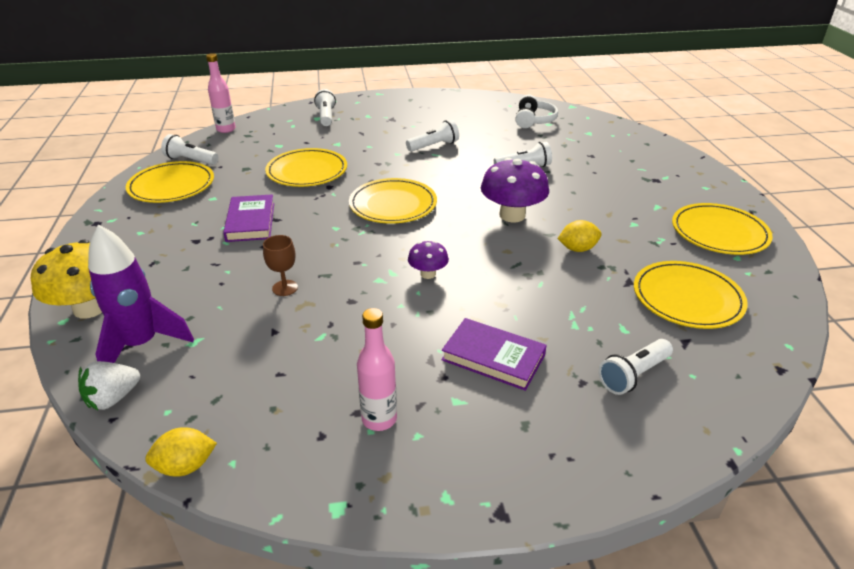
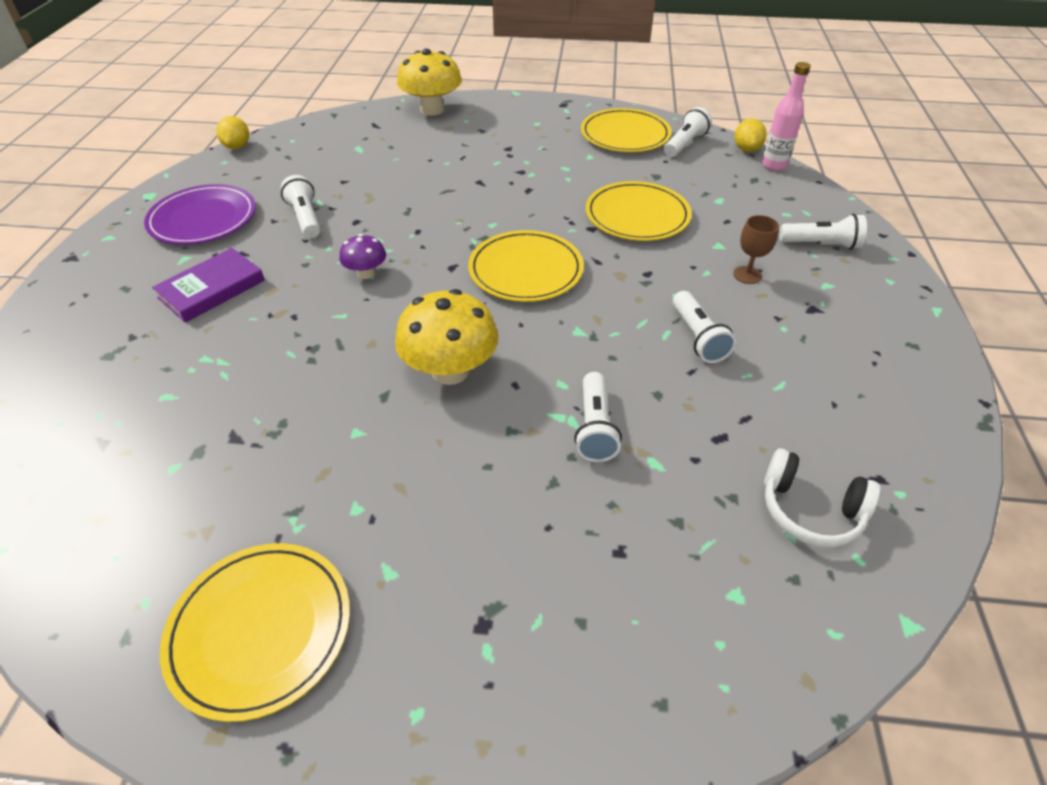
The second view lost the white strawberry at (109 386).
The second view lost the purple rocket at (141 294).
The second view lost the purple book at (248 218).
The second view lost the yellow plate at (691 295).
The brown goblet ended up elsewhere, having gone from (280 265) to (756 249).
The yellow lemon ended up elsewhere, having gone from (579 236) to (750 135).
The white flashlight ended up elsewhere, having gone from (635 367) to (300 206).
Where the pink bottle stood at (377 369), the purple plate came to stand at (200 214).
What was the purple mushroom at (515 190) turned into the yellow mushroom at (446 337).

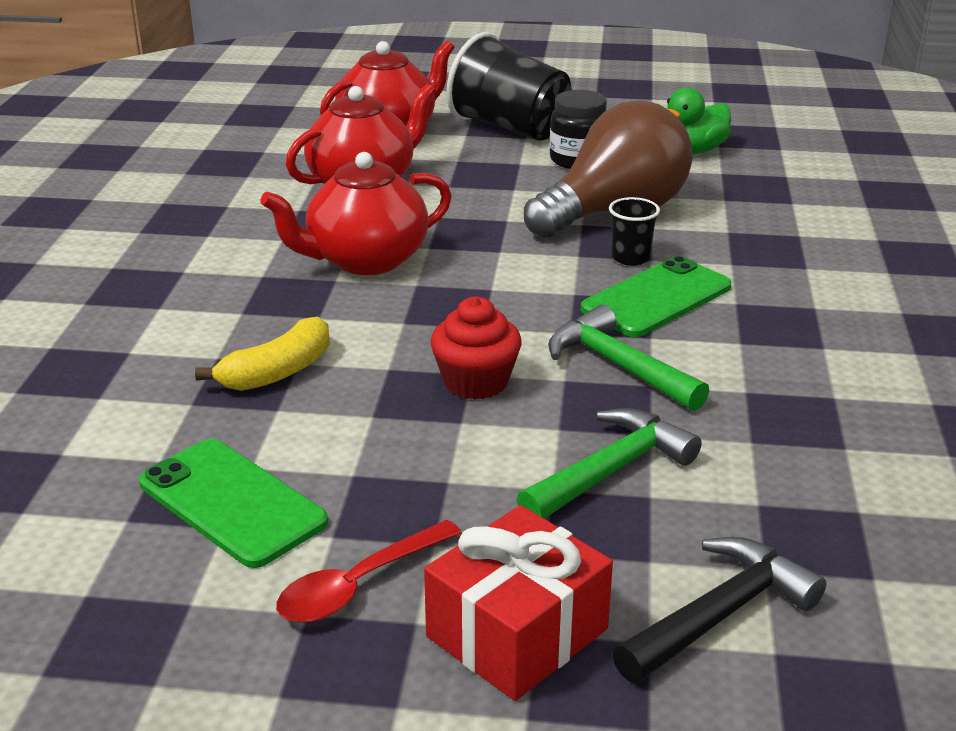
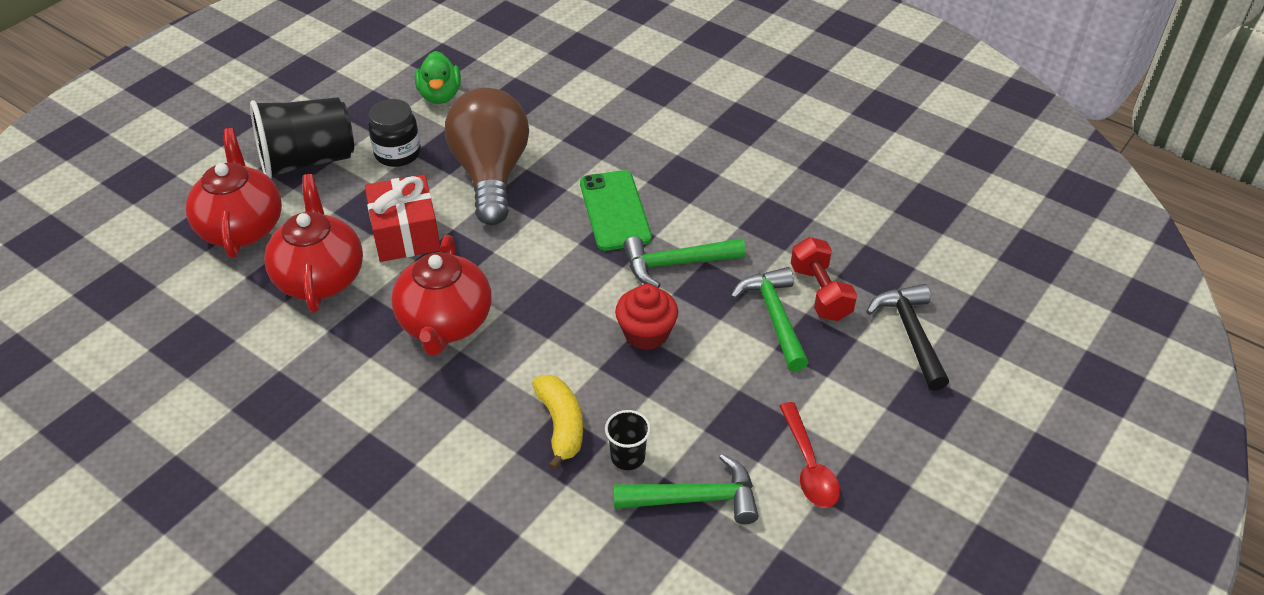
The second view gained the red dumbbell at (824 279).
The red gift ended up elsewhere, having gone from (518 603) to (402 218).
The black cup ended up elsewhere, having gone from (634 231) to (628 440).
Where the green phone stood at (233 503), the green hammer came to stand at (686 489).

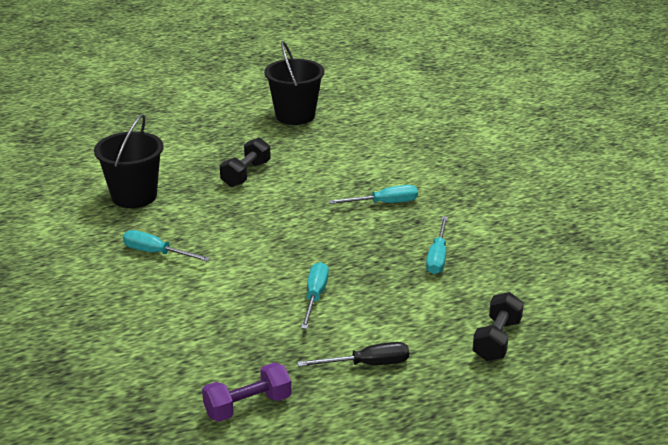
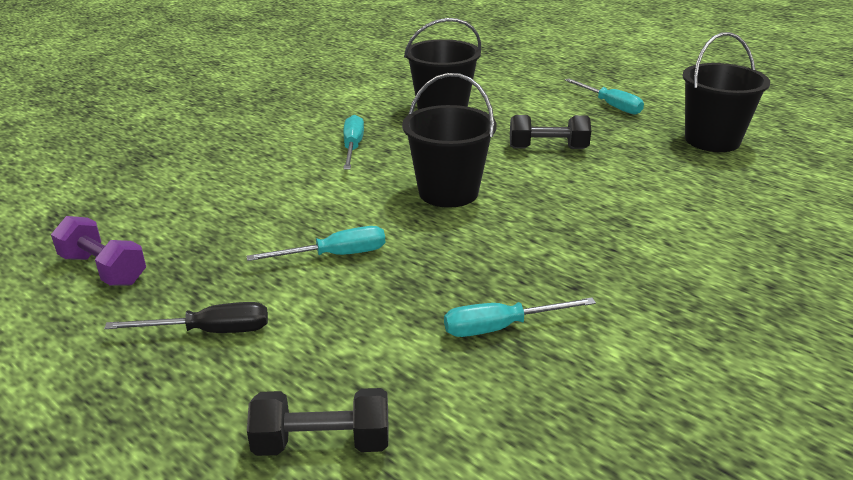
The second view gained the black bucket at (449 140).
The turquoise screwdriver ended up elsewhere, having gone from (373 194) to (604 96).
The black screwdriver at (353 354) ended up facing another way, 60 degrees counterclockwise from before.

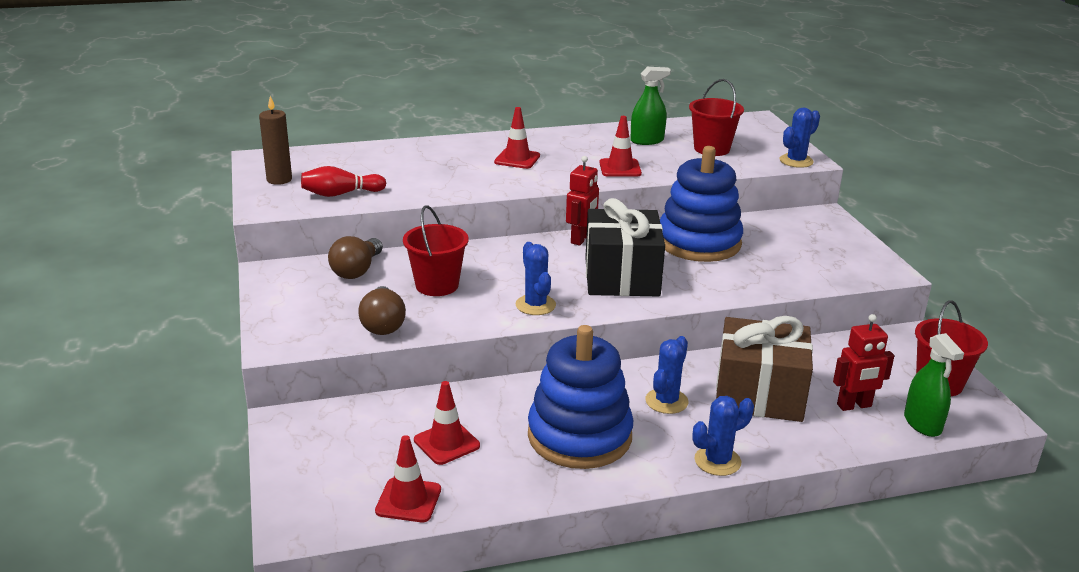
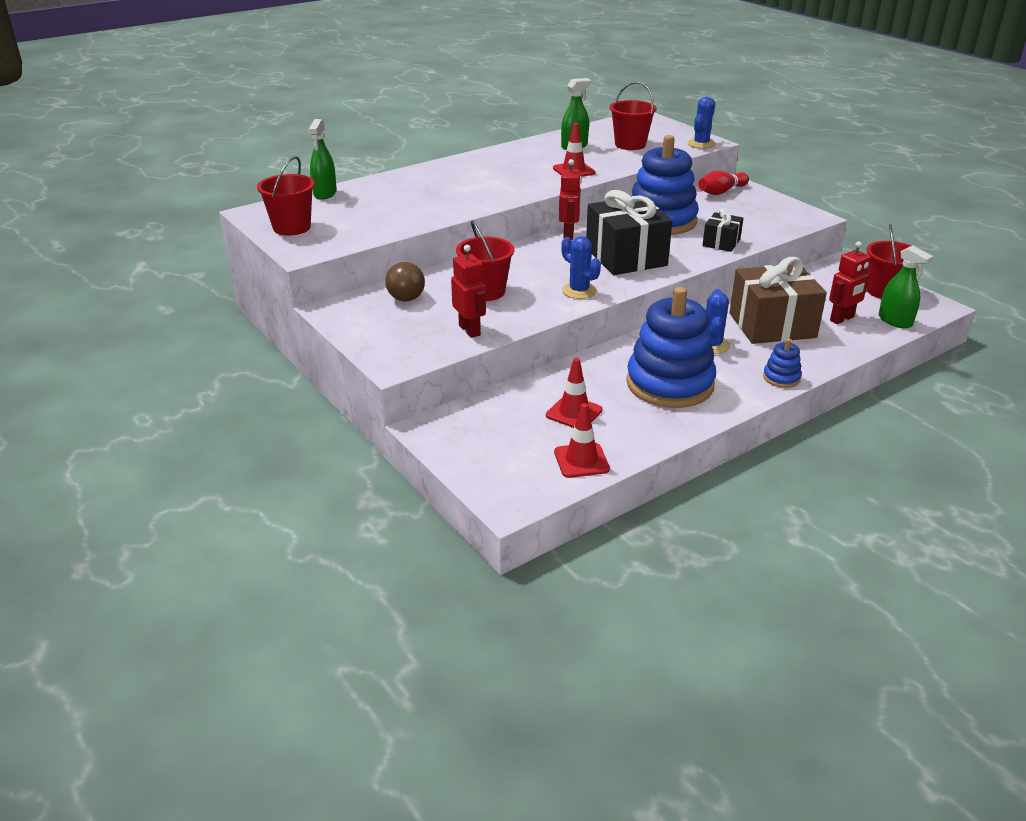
The second view lost the red traffic cone at (517 138).
The second view gained the green spray bottle at (322 159).
The second view gained the black gift at (722 230).
The red bowling pin ended up elsewhere, having gone from (343 181) to (723 182).
Where the brown candle stood at (275 140), the red bucket came to stand at (286 196).
Where the brown light bulb stood at (382 310), the red robot came to stand at (468 291).
Where the blue cactus stood at (723 436), the blue stacking toy came to stand at (782 363).

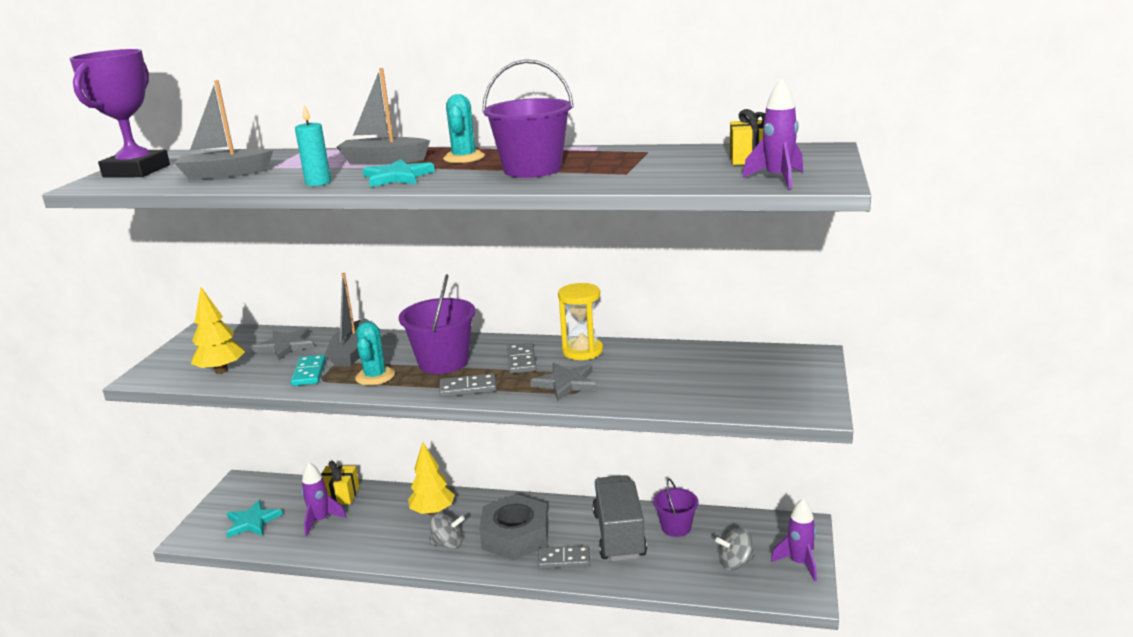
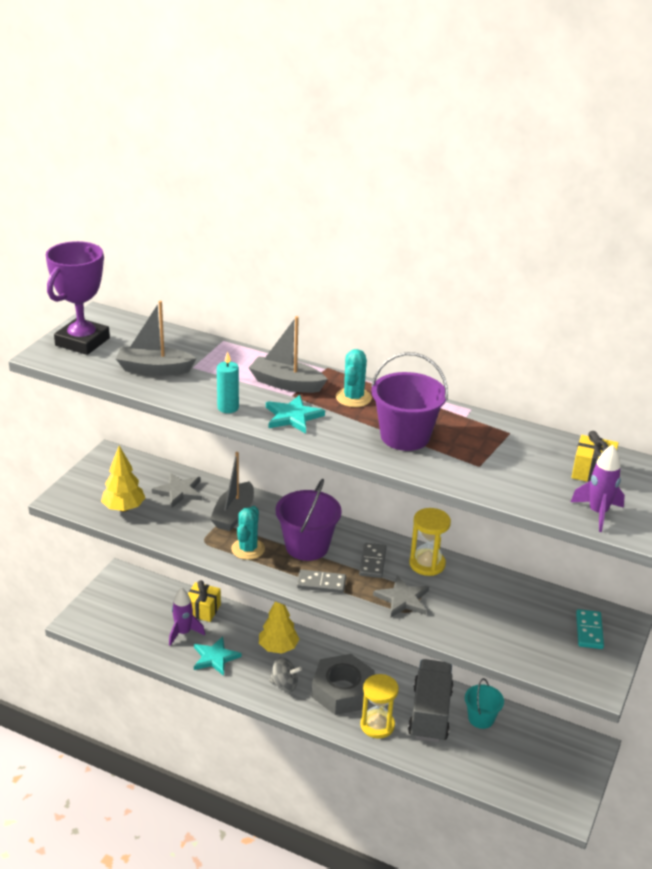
The second view lost the grey spinning top at (735 549).
The second view lost the purple rocket at (794 539).
The turquoise star ended up elsewhere, having gone from (254 519) to (218 656).
The turquoise domino ended up elsewhere, having gone from (308 370) to (590 629).
Where the grey domino stood at (564 557), the yellow hourglass came to stand at (379 706).
What was the purple bucket at (675 507) turned into the turquoise bucket at (484 703).

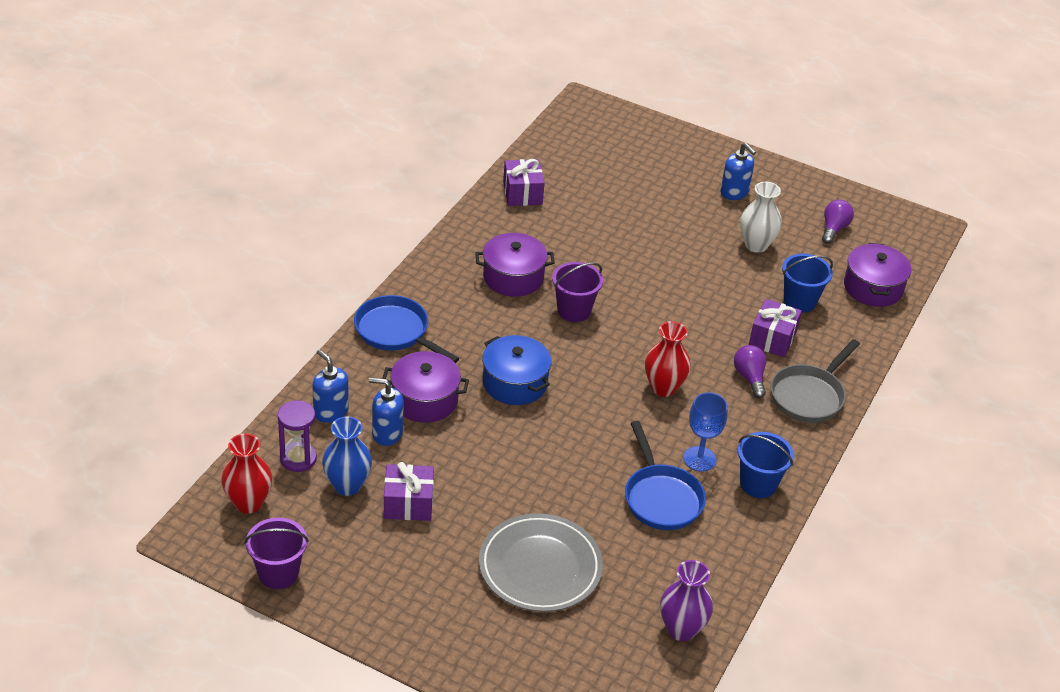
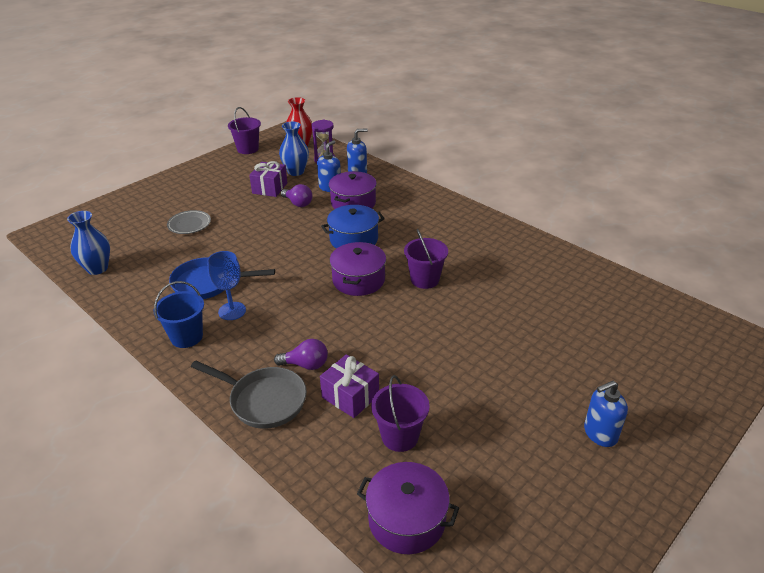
The second view lost the blue pan at (406 329).
The second view lost the purple gift at (524 182).
The second view lost the red vase at (668 359).
The second view lost the white vase at (761 217).
The purple pot ended up elsewhere, having gone from (515 265) to (358 269).
The purple light bulb ended up elsewhere, having gone from (838 222) to (296 195).
What was the purple vase at (686 600) turned into the blue vase at (88 243).
What was the blue bucket at (807 283) turned into the purple bucket at (400 413).
The grey pan at (815 381) ended up facing another way, 150 degrees clockwise from before.
The size of the grey plate at (541 562) changed by a factor of 0.54.

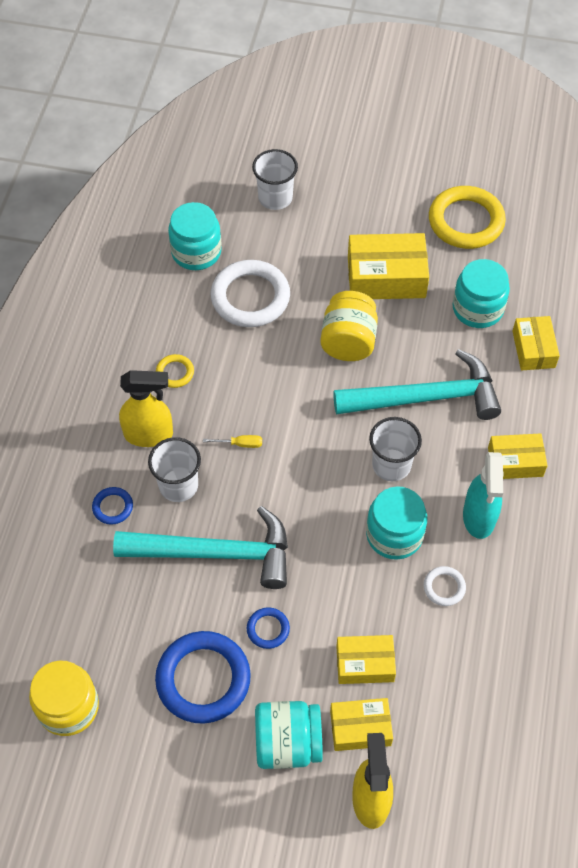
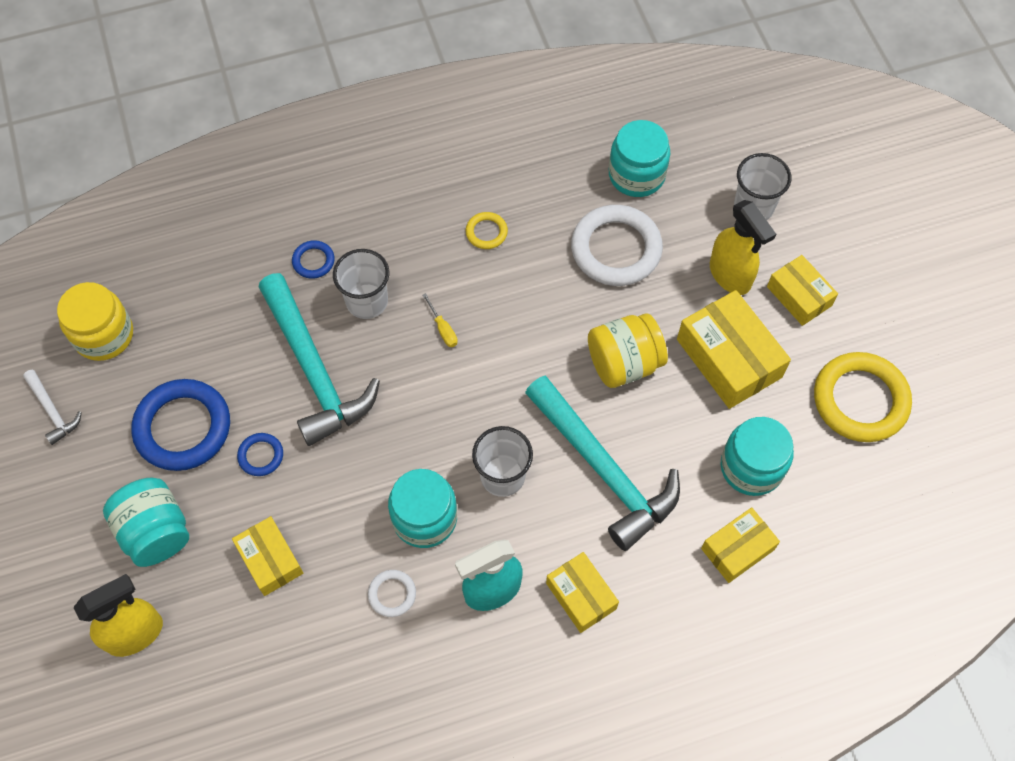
The second view gained the white hammer at (52 407).
The yellow spray bottle ended up elsewhere, having gone from (146 408) to (743 247).
The yellow box ended up elsewhere, having gone from (361 724) to (802 290).

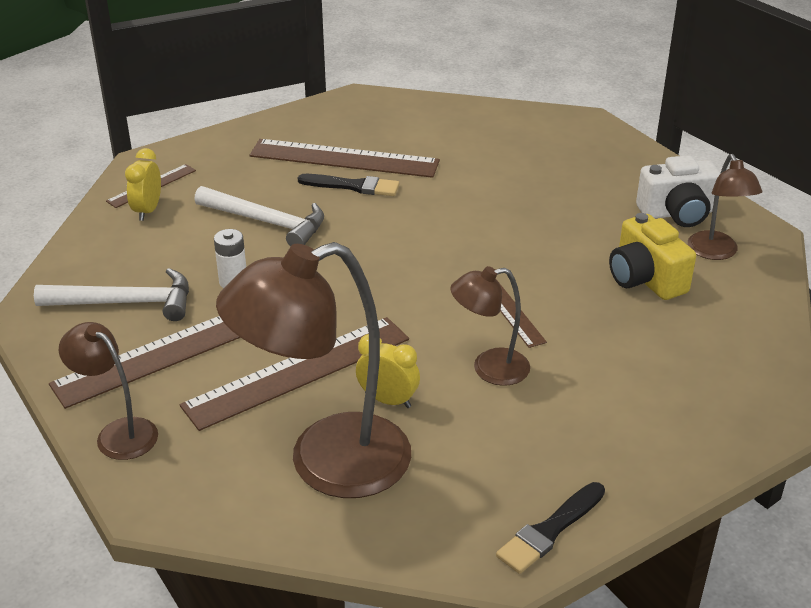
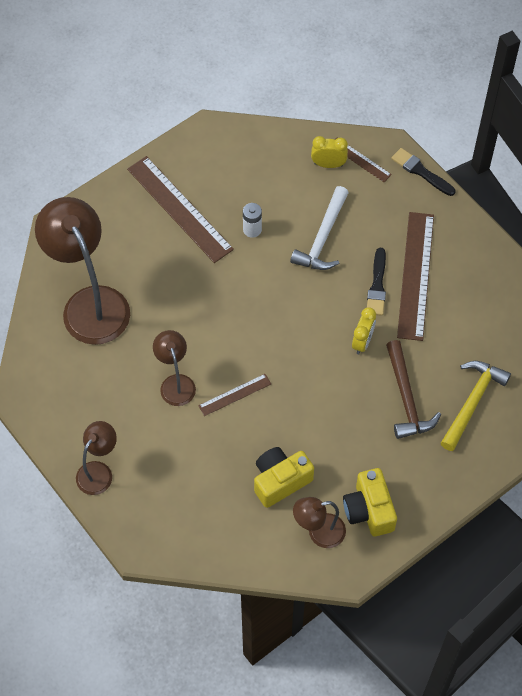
The second view lost the white hammer at (111 294).
The second view lost the brown ruler at (294 374).
The second view gained the brown hammer at (413 389).
The second view gained the yellow hammer at (476 406).
The brown lamp ended up elsewhere, having gone from (108 391) to (96 458).
The yellow clock ended up elsewhere, having gone from (388 371) to (364 330).
The black brush ended up elsewhere, having gone from (550 528) to (423 172).
What was the white camera at (678 191) turned into the yellow camera at (370 502).

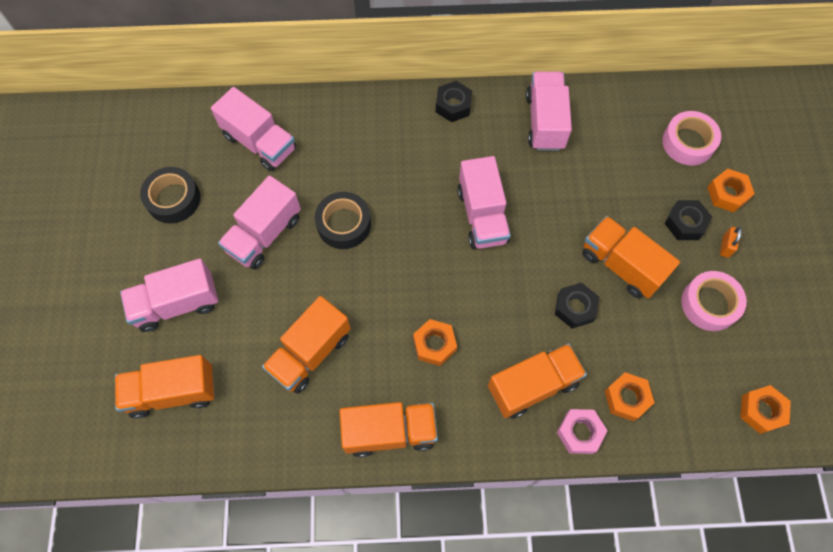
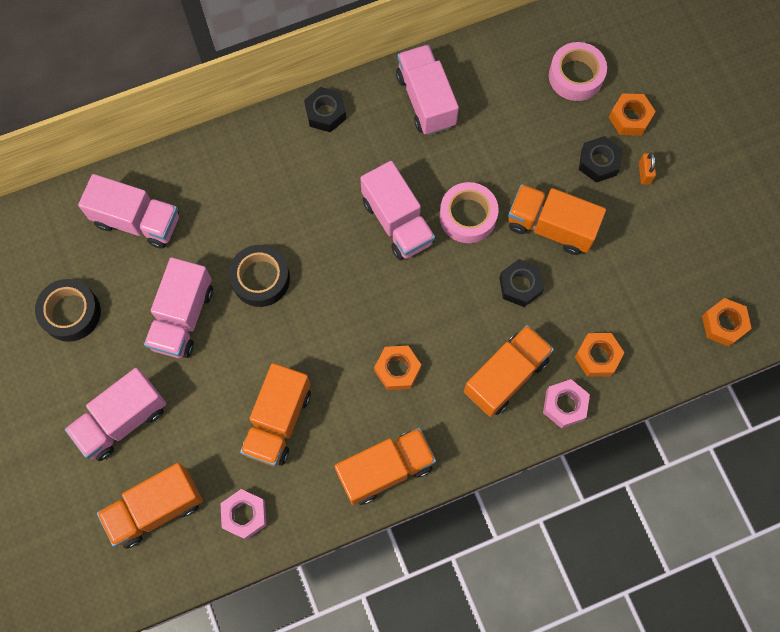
The second view gained the pink nut at (243 514).
The pink tape ended up elsewhere, having gone from (714 301) to (469 212).

